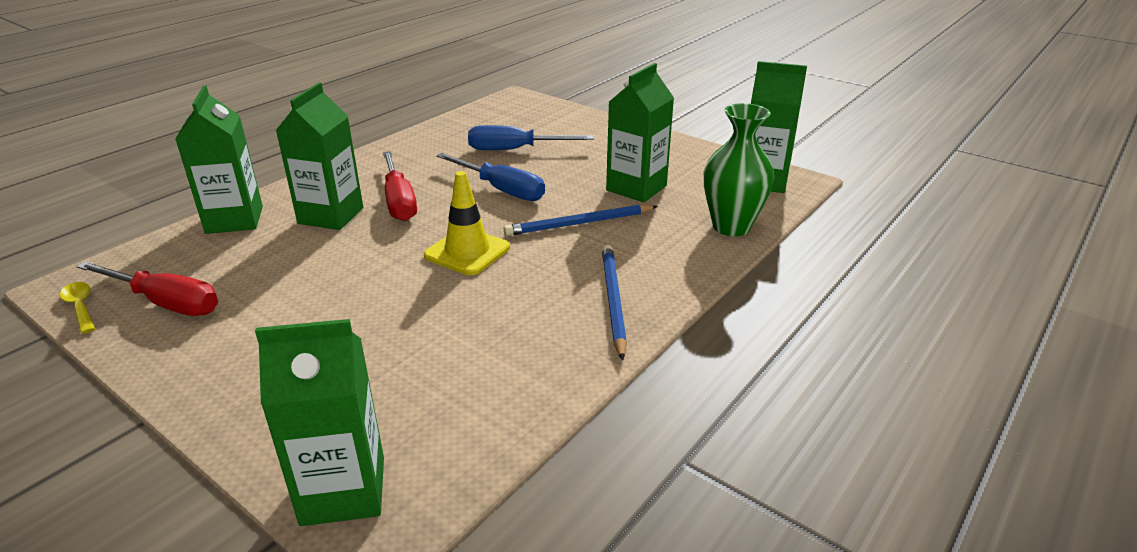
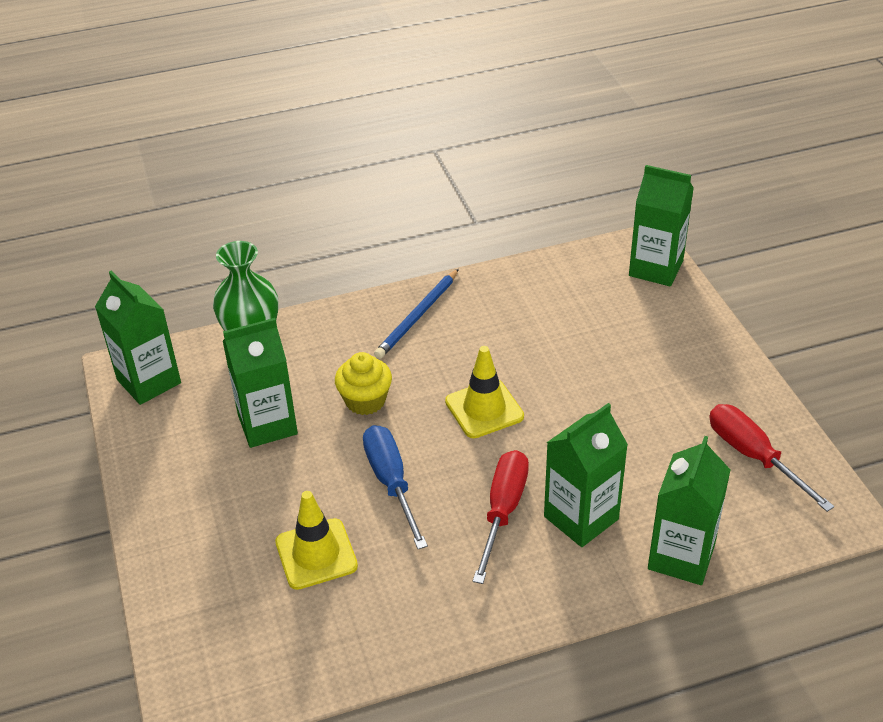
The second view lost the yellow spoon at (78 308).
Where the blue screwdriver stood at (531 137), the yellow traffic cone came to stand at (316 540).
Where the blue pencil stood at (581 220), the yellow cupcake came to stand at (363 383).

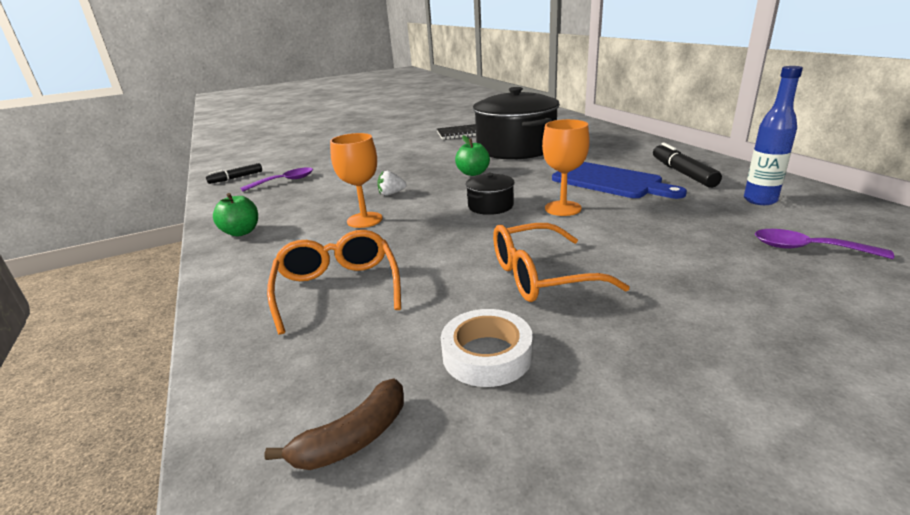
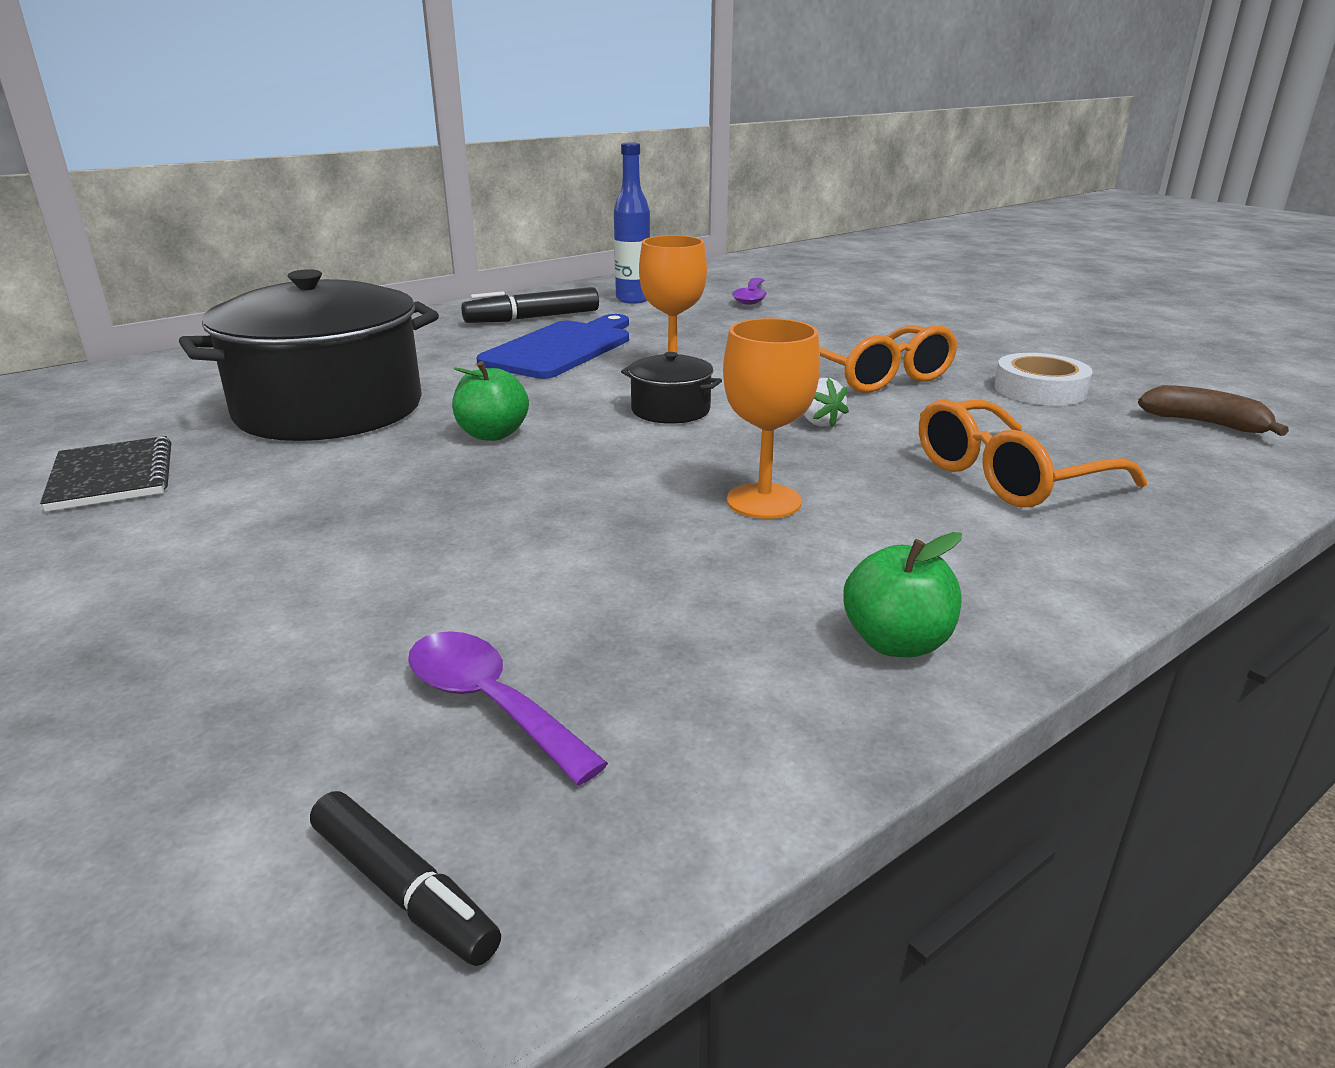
The white strawberry ended up elsewhere, having gone from (392 183) to (826 402).

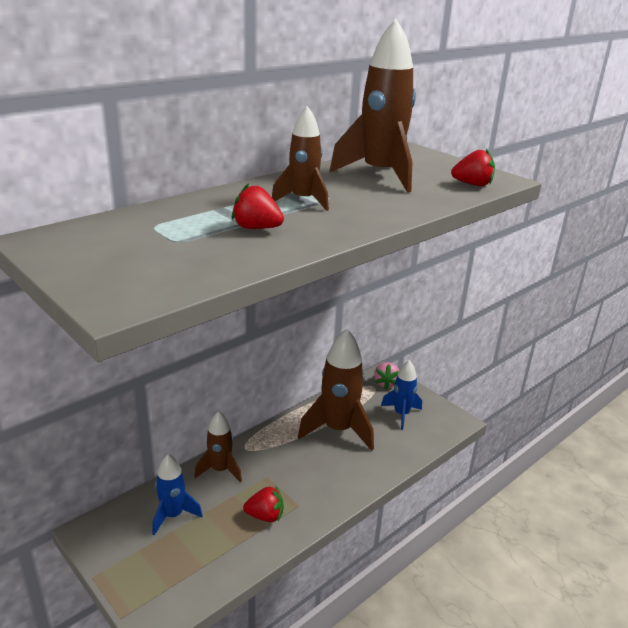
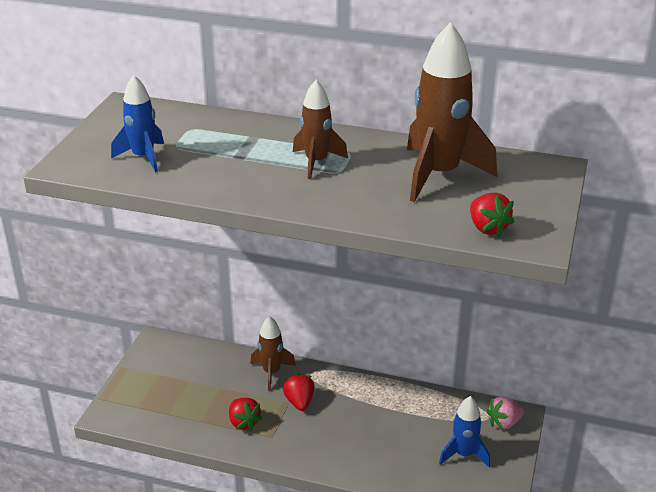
The second view lost the brown rocket at (336 390).
The blue rocket ended up elsewhere, having gone from (177 494) to (137 123).
The red strawberry ended up elsewhere, having gone from (258 206) to (299 392).

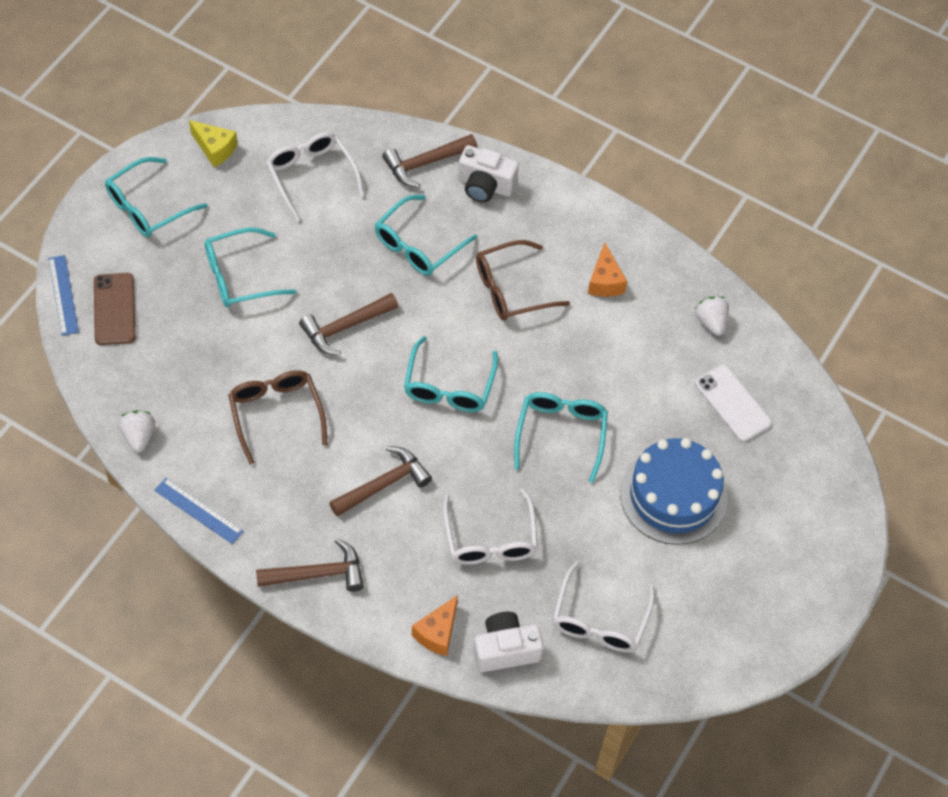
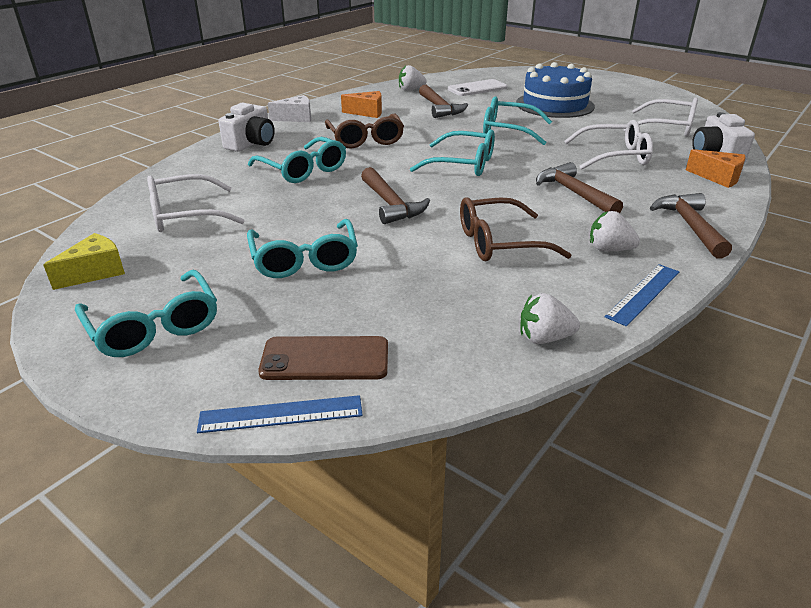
The second view gained the white cheese at (289 108).
The second view gained the white strawberry at (615 231).
The brown hammer ended up elsewhere, having gone from (429 161) to (443 101).

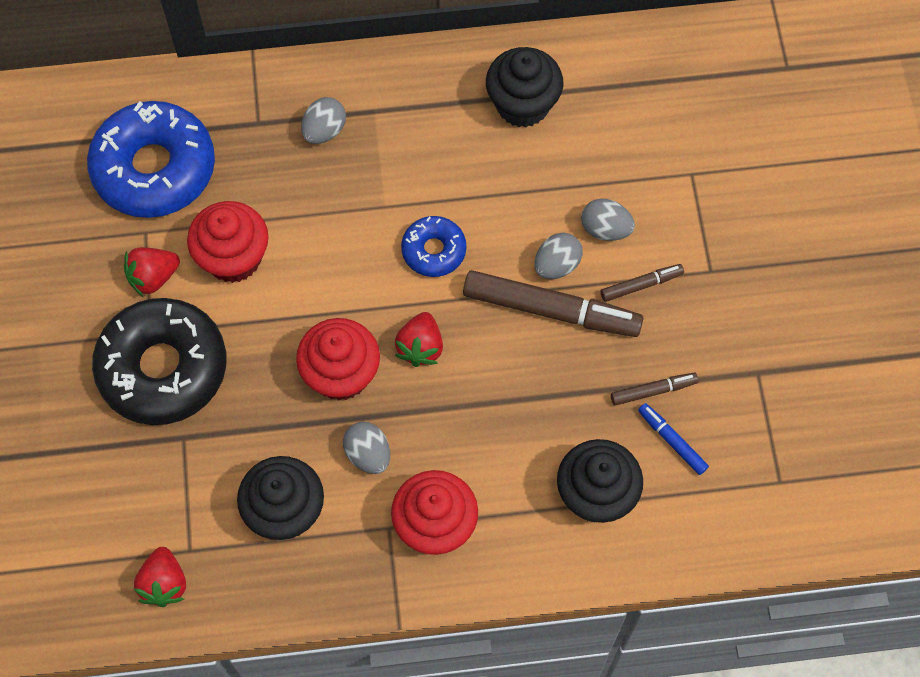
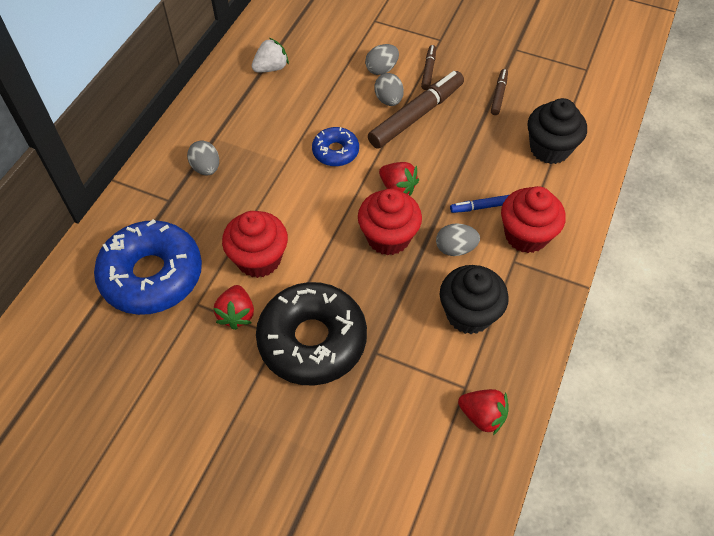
The blue marker ended up elsewhere, having gone from (673 439) to (479 204).
Where the black cupcake stood at (525 87), the white strawberry came to stand at (270 55).

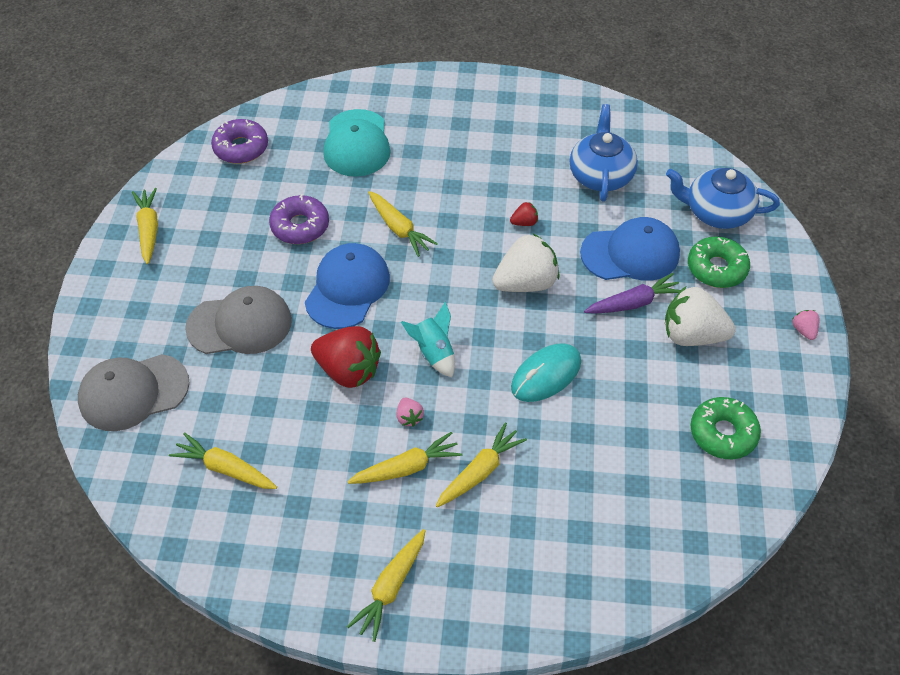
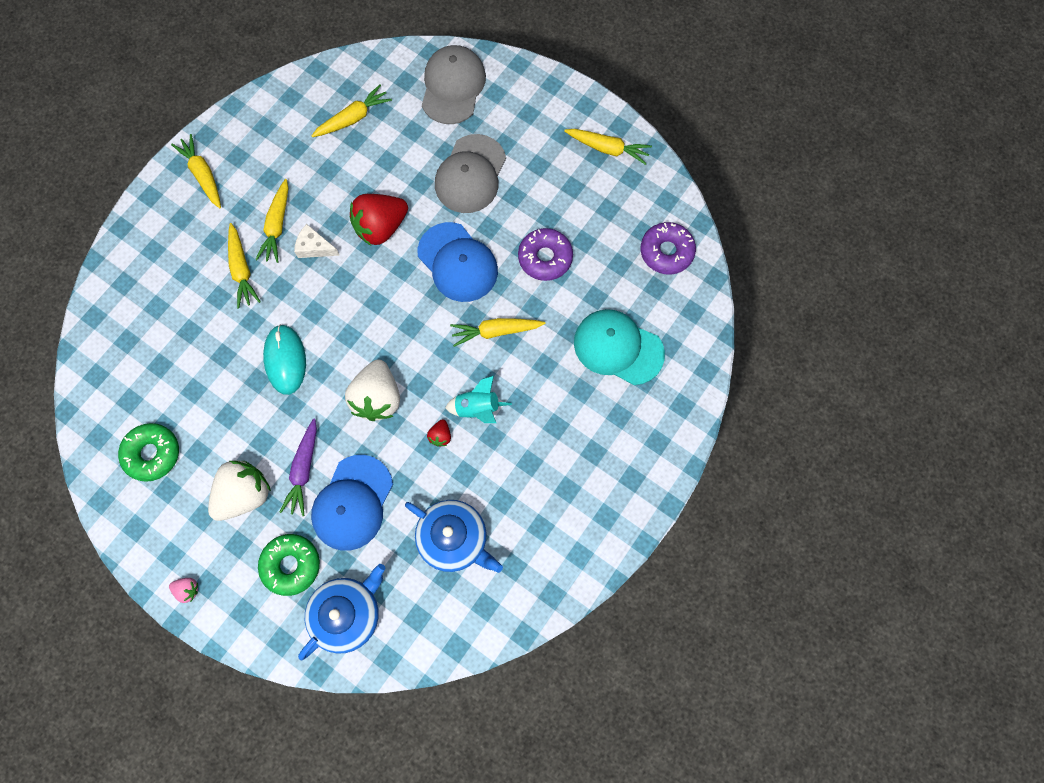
The turquoise rocket ended up elsewhere, having gone from (428 339) to (478 399).
Where the pink strawberry stood at (410 412), the white cheese came to stand at (317 241).

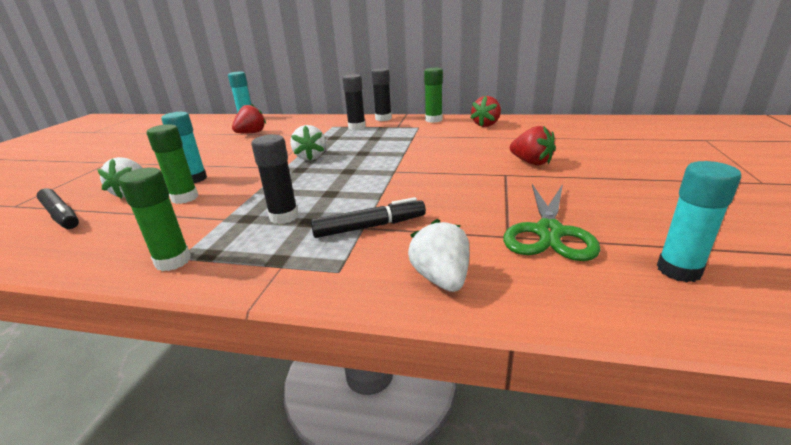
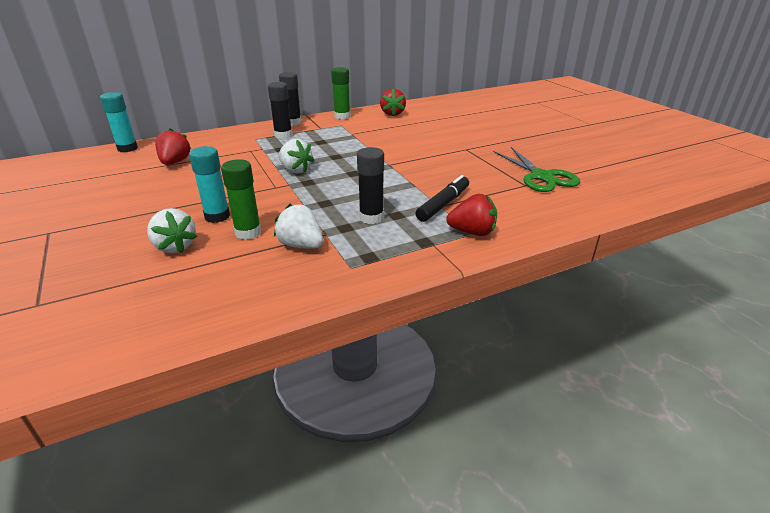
The second view lost the black marker at (58 208).
The second view lost the green glue stick at (155 219).
The second view lost the turquoise glue stick at (699 221).
The white strawberry ended up elsewhere, having gone from (438 255) to (298 226).
The red strawberry ended up elsewhere, having gone from (533 146) to (471 215).

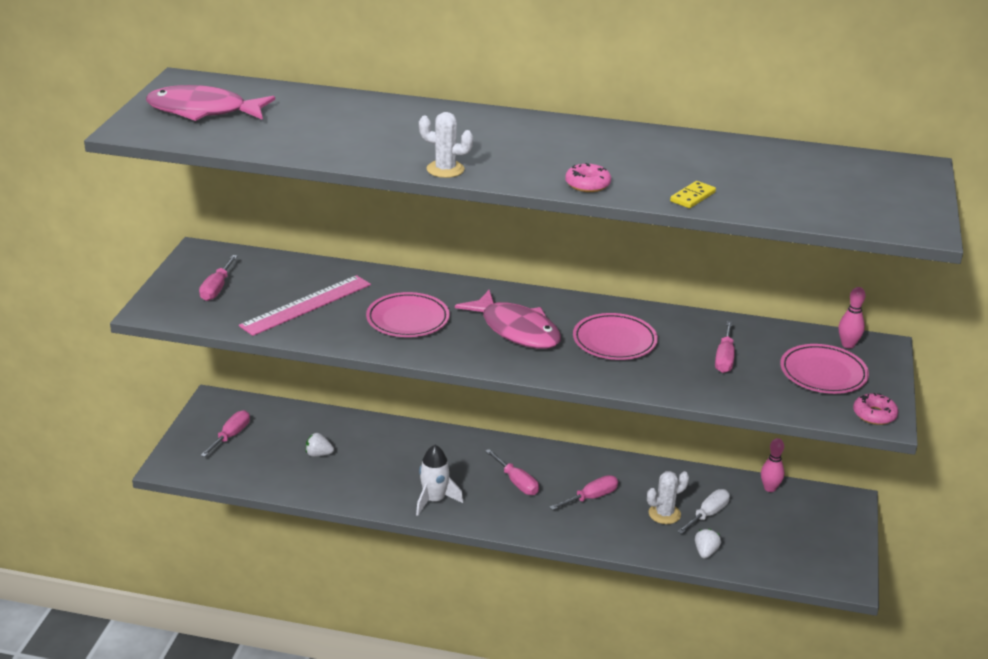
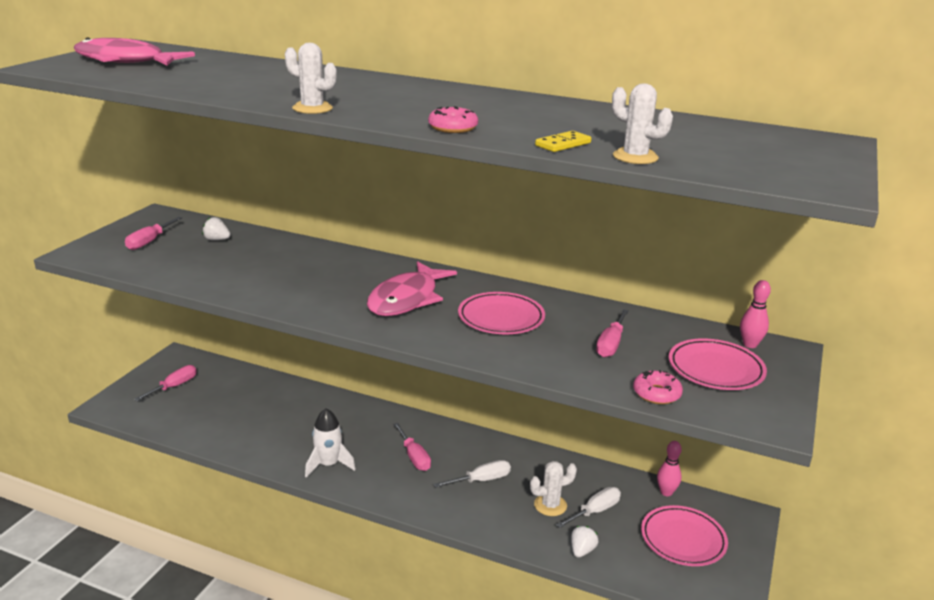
The second view lost the pink ruler at (305 305).
The second view gained the white cactus at (642 123).
The white strawberry ended up elsewhere, having gone from (320 445) to (216 228).
The pink plate ended up elsewhere, having gone from (408 314) to (684 535).
The pink donut ended up elsewhere, having gone from (875 409) to (658 387).
What was the pink screwdriver at (583 492) turned into the white screwdriver at (472 474).
The pink fish at (508 319) ended up facing another way, 60 degrees clockwise from before.

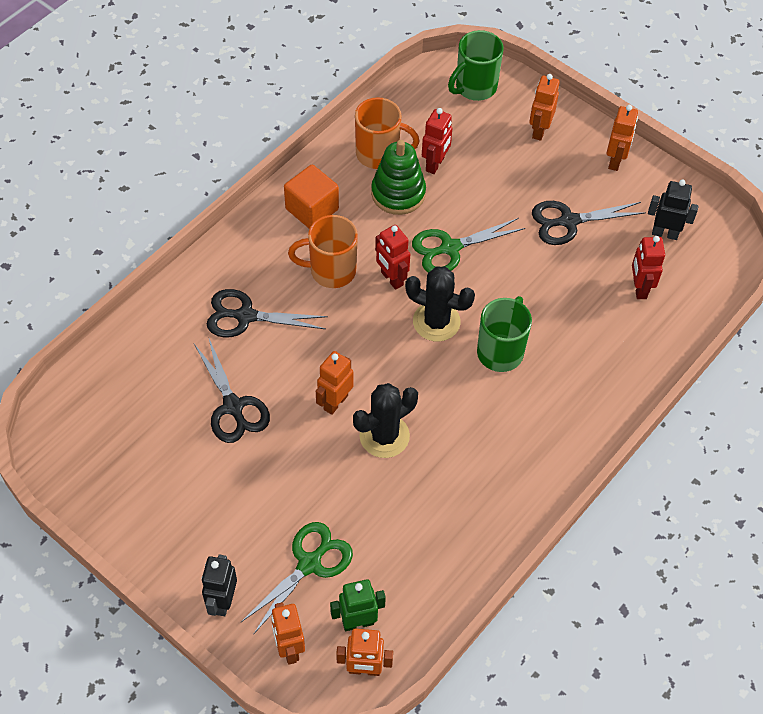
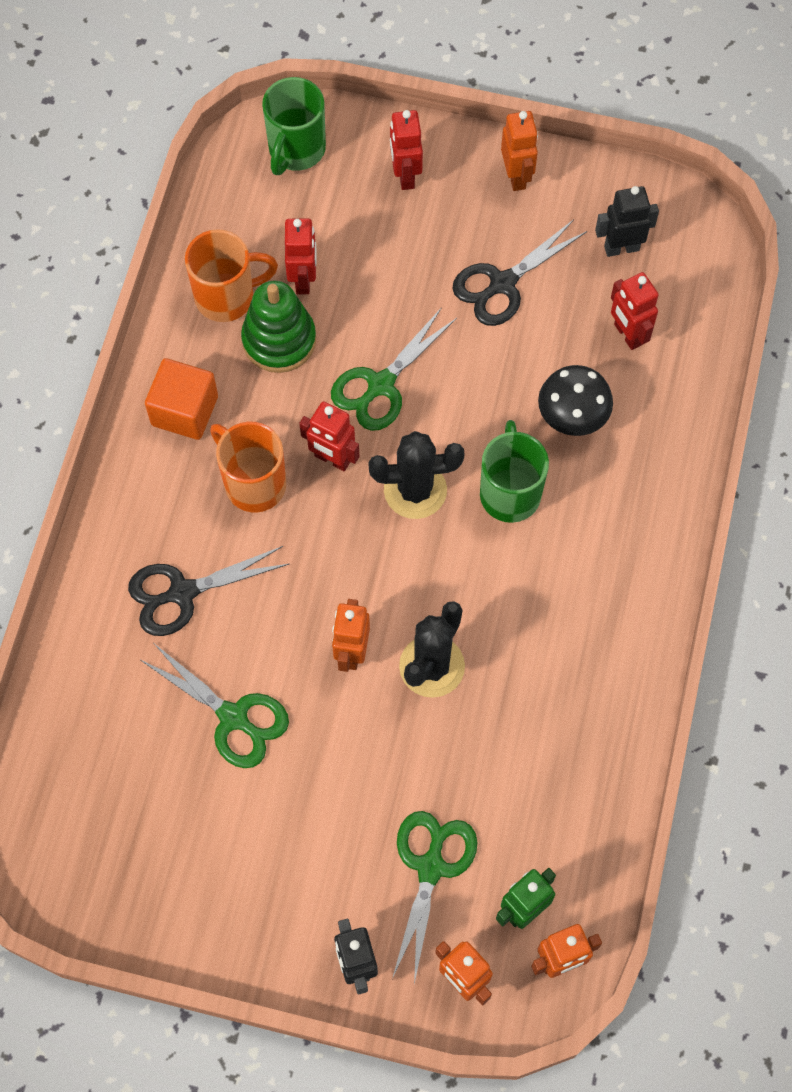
The second view gained the black mushroom at (575 400).
What was the black scissors at (232 391) turned into the green scissors at (215 706).
What was the orange robot at (544 107) turned into the red robot at (406 150).
The orange mug at (323 251) ended up facing another way, 75 degrees clockwise from before.

